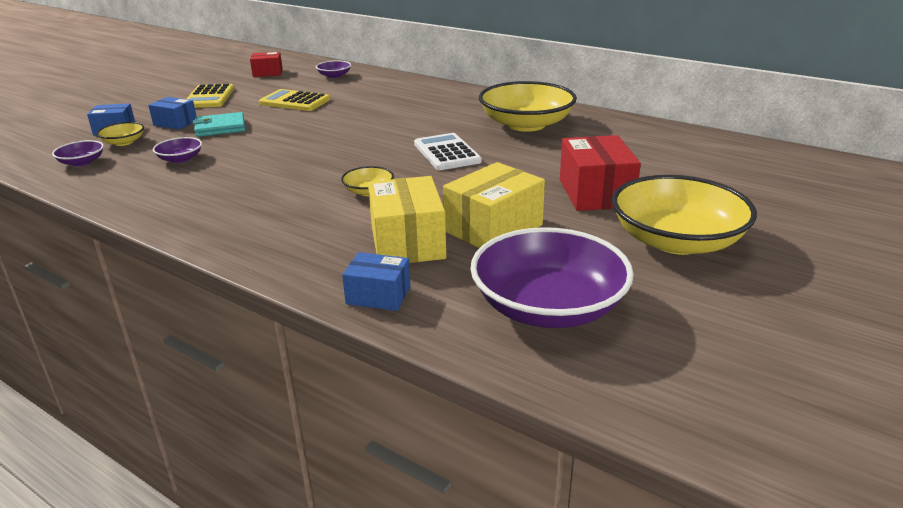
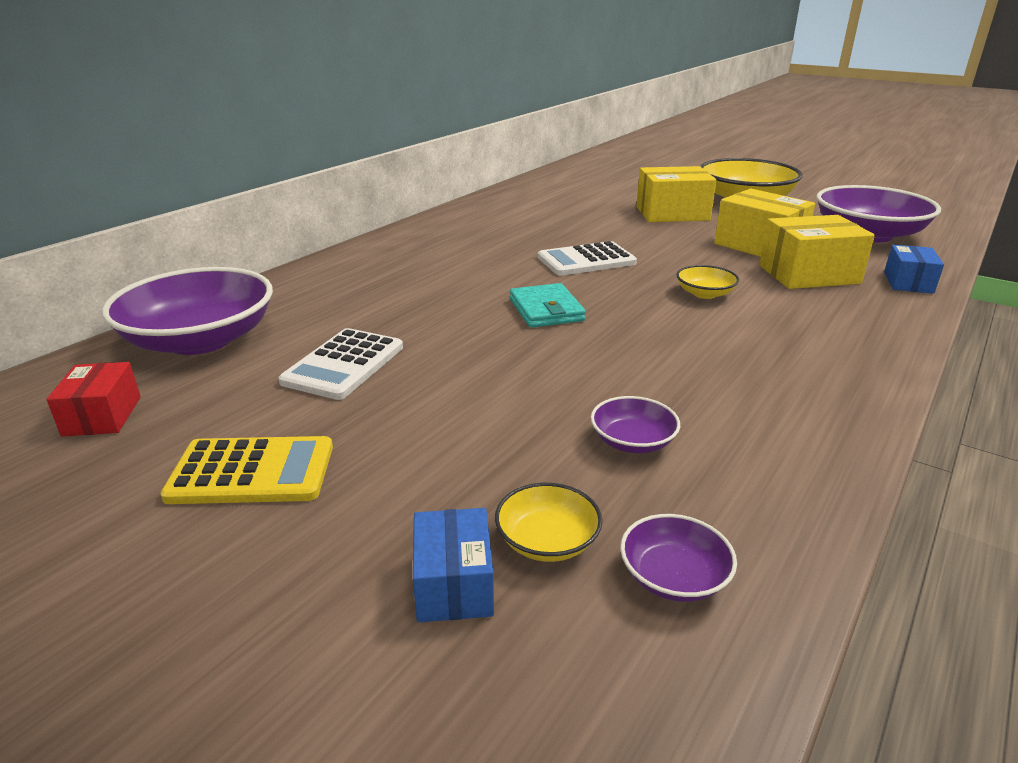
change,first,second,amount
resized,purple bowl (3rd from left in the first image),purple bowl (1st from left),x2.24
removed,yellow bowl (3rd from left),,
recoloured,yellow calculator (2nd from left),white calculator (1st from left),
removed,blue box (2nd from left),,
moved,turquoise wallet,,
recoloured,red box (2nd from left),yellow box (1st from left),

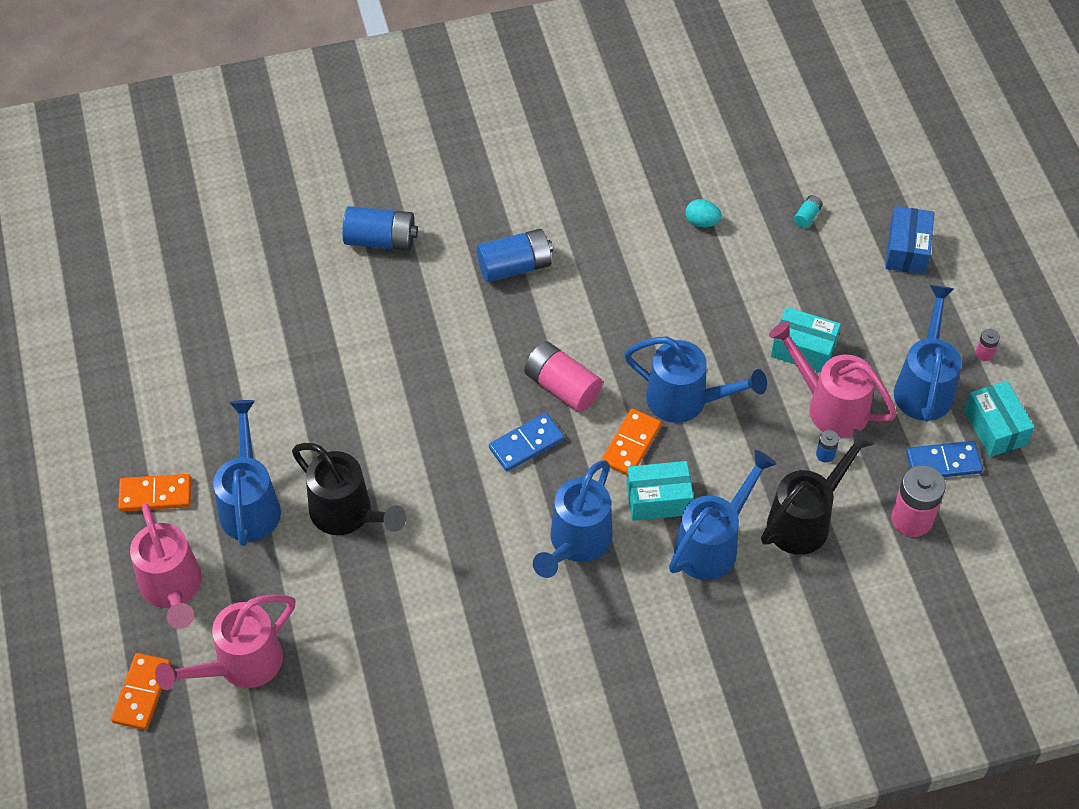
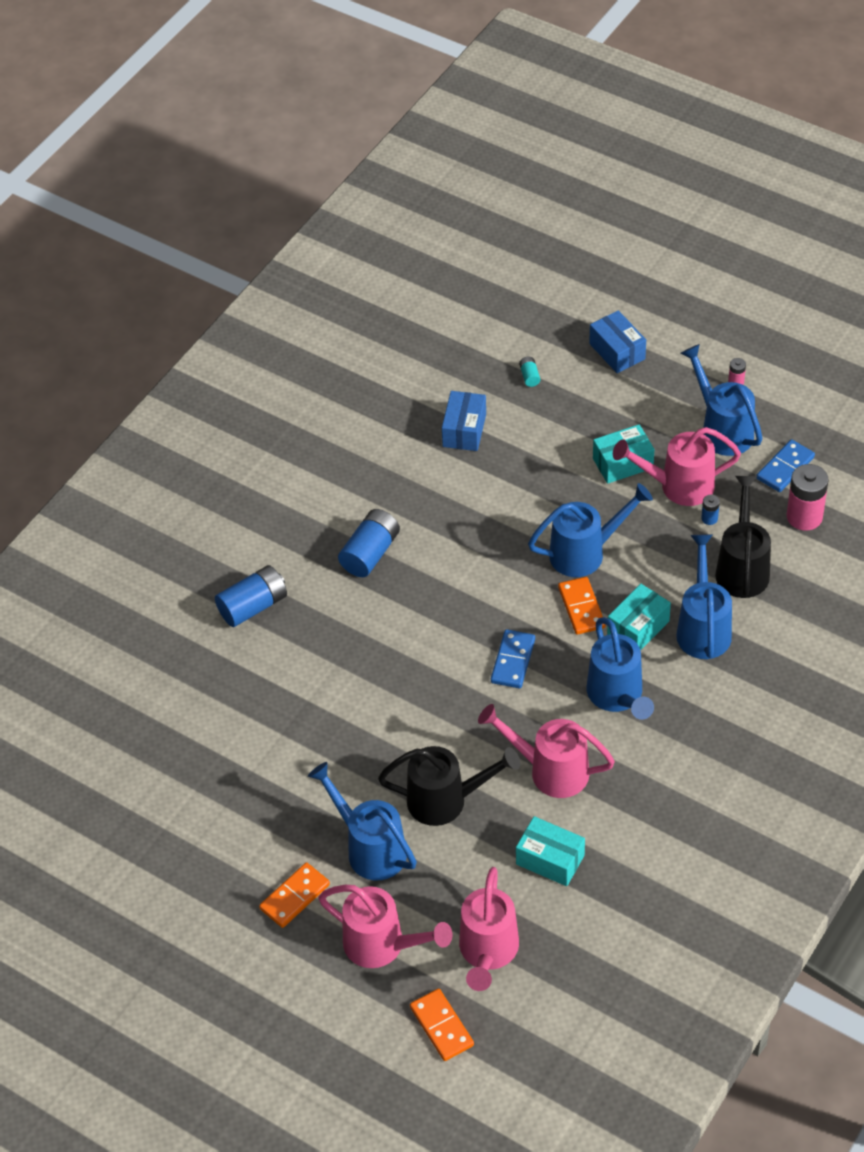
change,first,second,amount
replaced,turquoise egg,blue box (1st from left),
removed,pink battery (1st from left),,
moved,turquoise box (3rd from left in the first image),turquoise box (1st from left),
added,,pink watering can (3rd from left),

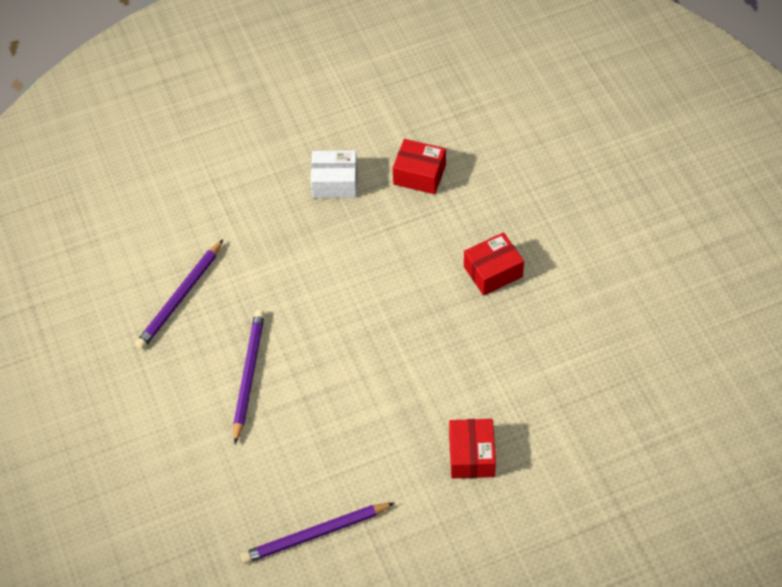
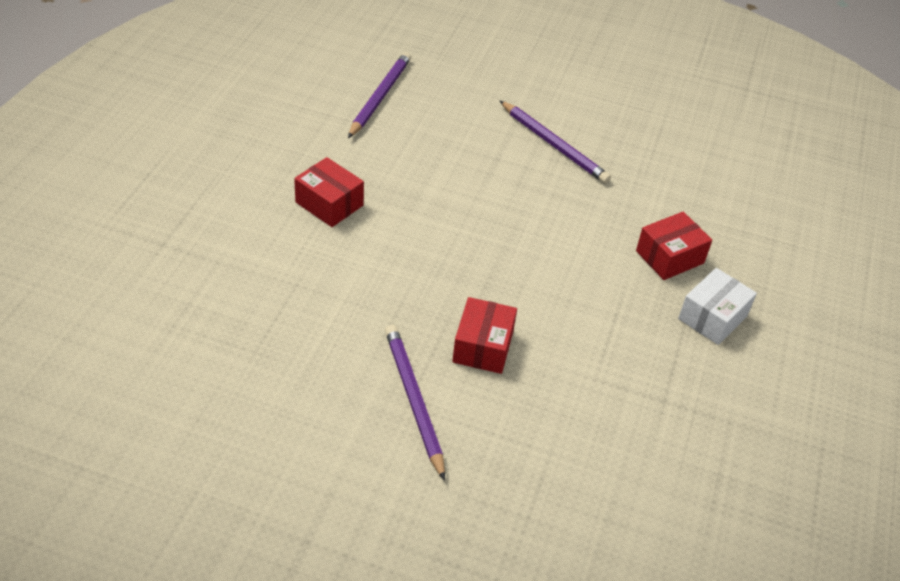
change,first,second,amount
moved,red box (1st from left in the first image),red box (3rd from left),
moved,purple pencil (1st from left in the first image),purple pencil (2nd from left),

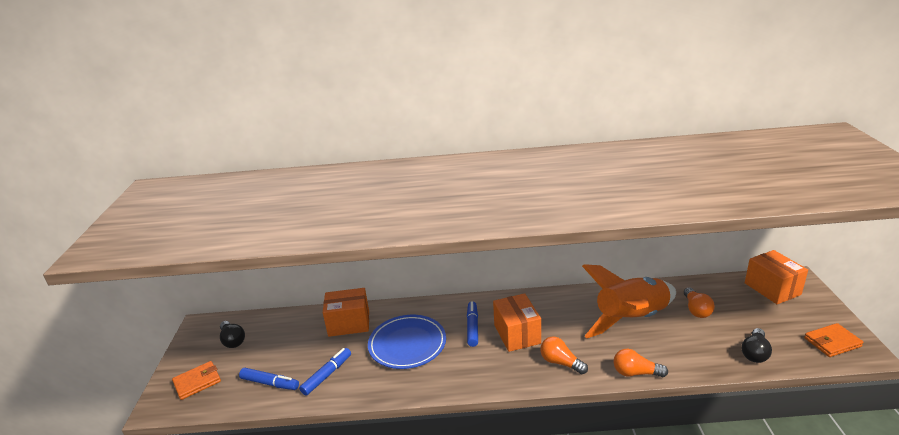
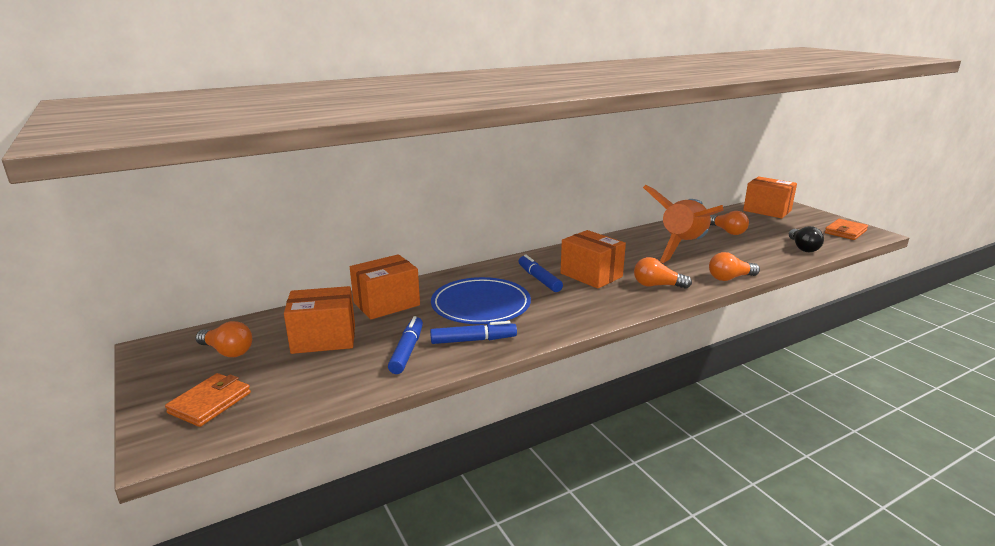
change,first,second,amount
recoloured,black light bulb (1st from left),orange light bulb (1st from left),
moved,blue marker (1st from left in the first image),blue marker (2nd from left),
added,,orange box (1st from left),

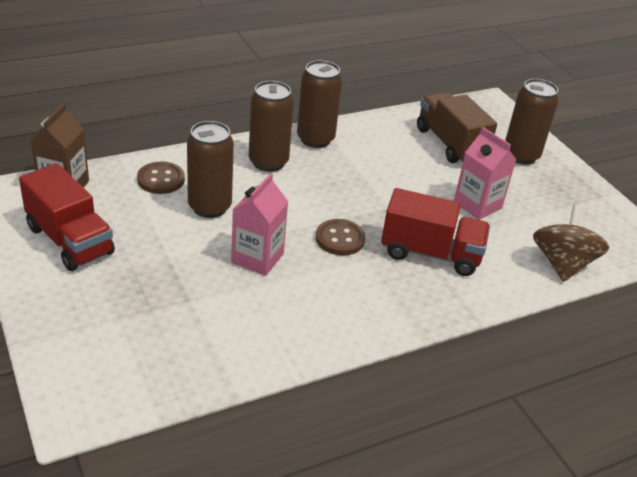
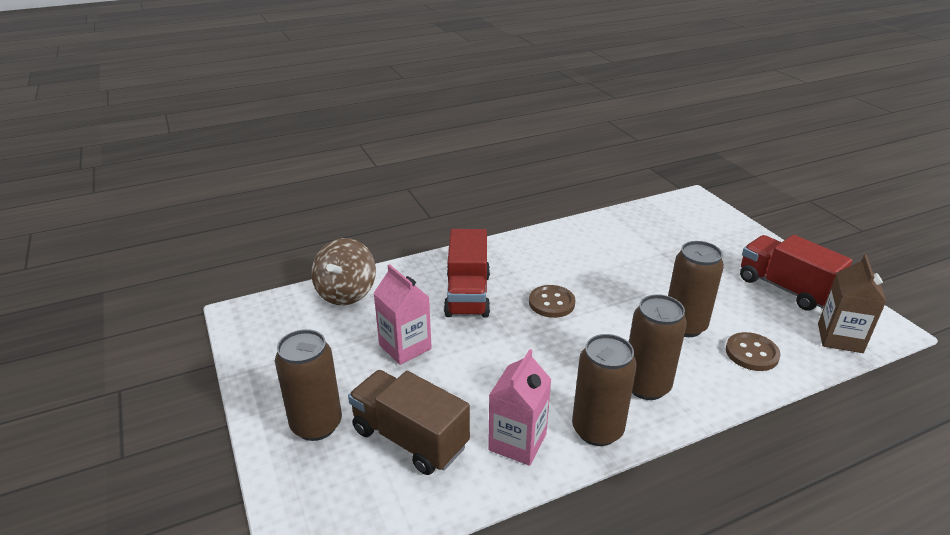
change,first,second,amount
turned,brown truck,,150 degrees clockwise
moved,pink carton (1st from left in the first image),pink carton (2nd from left),
turned,red truck (2nd from left in the first image),red truck (1st from left),105 degrees counterclockwise

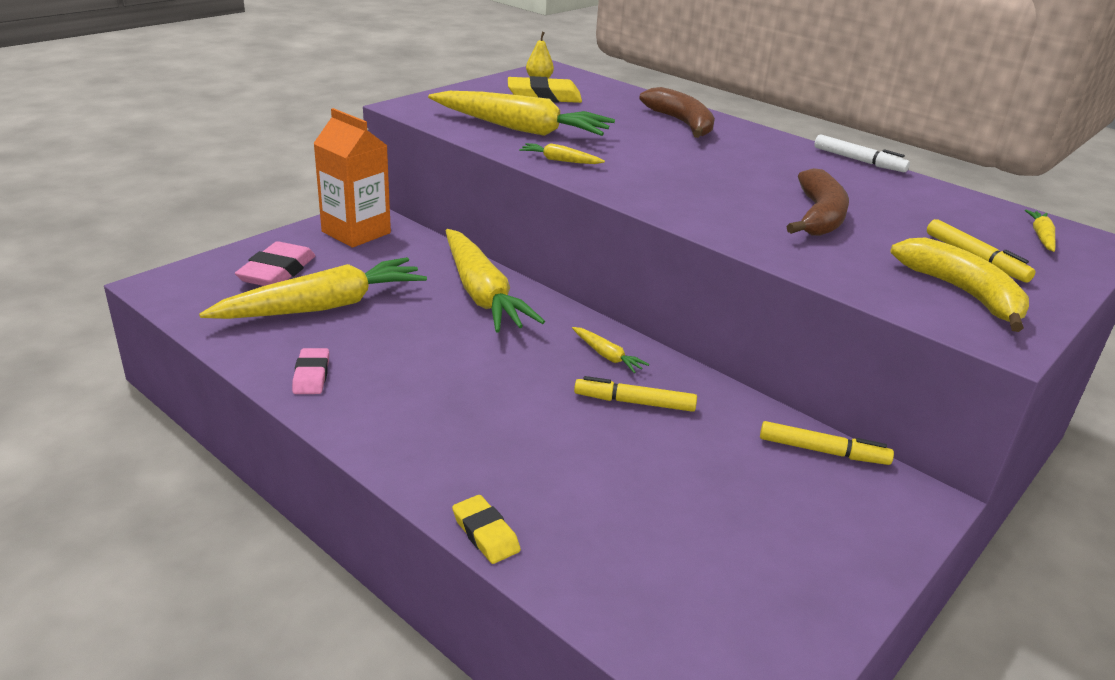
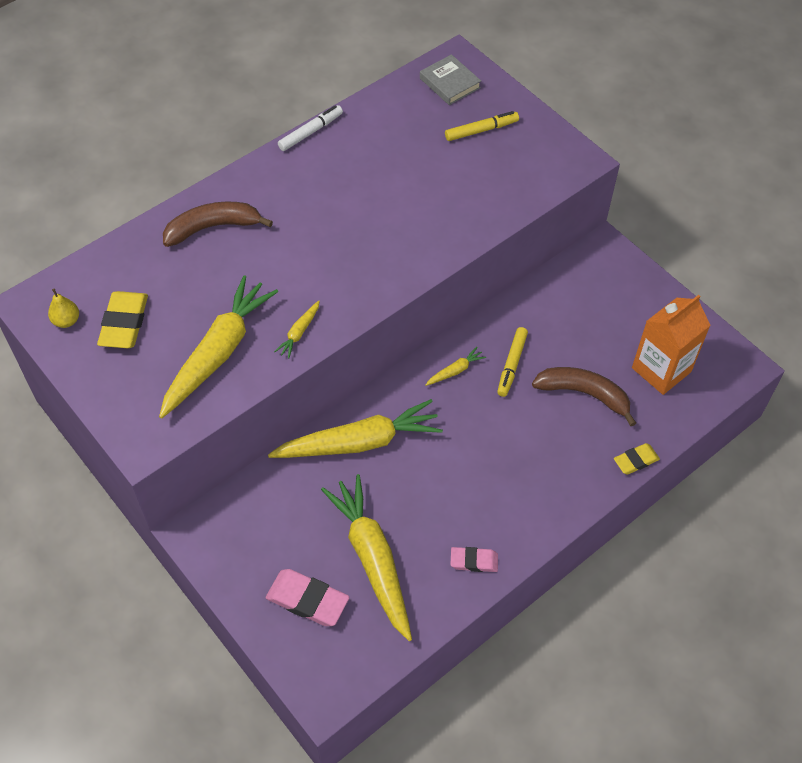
change,first,second,amount
moved,orange carton,,
moved,brown banana (2nd from left),,
replaced,yellow carrot (6th from left),grey book,
removed,yellow banana,,
removed,yellow marker (2nd from left),,

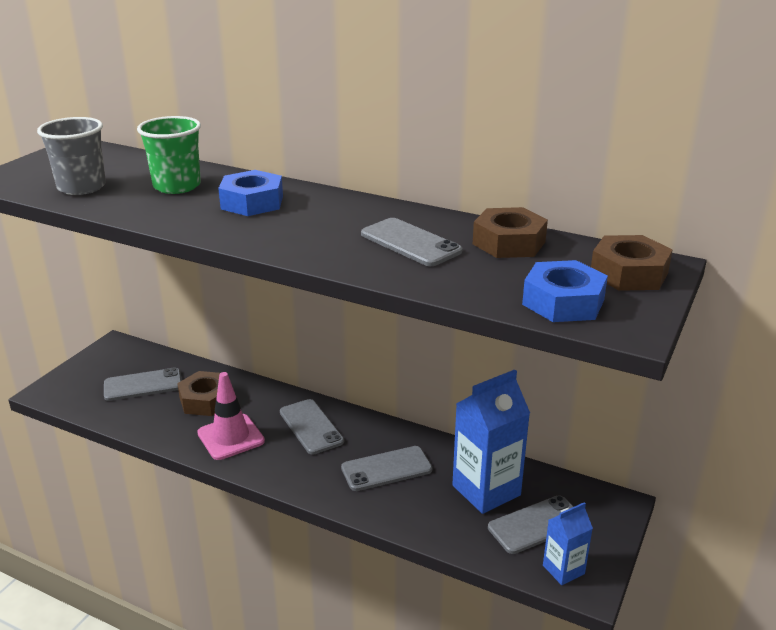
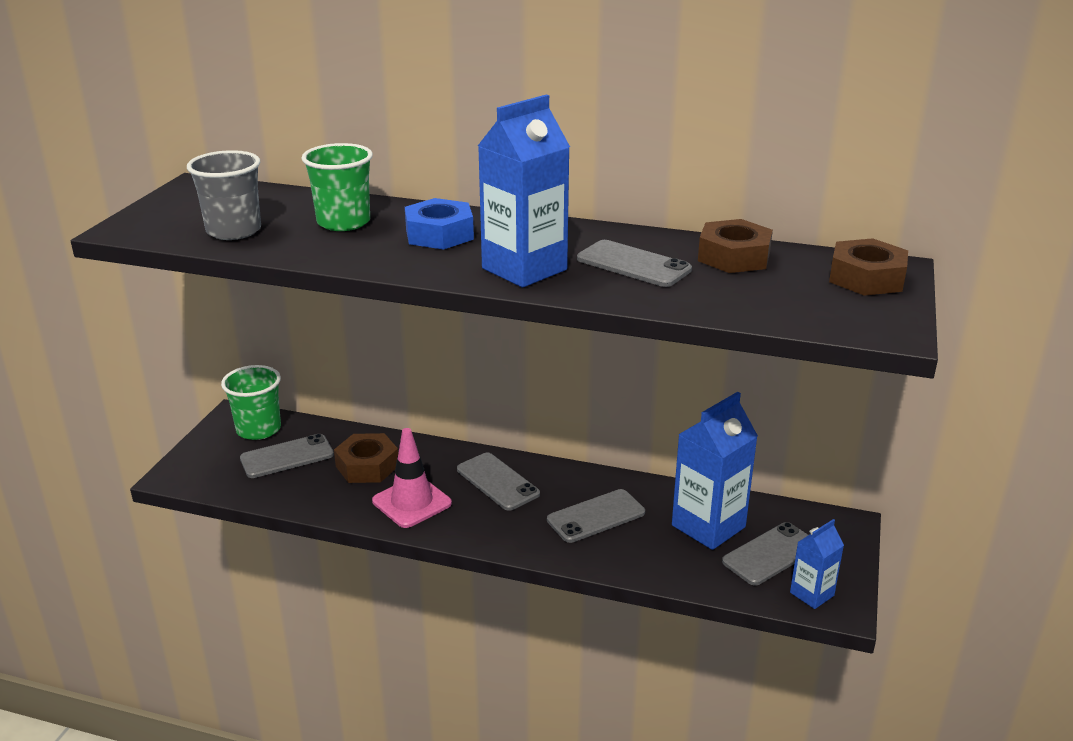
change,first,second,amount
removed,blue nut (2nd from left),,
added,,blue carton (1st from left),
added,,green cup (1st from left),

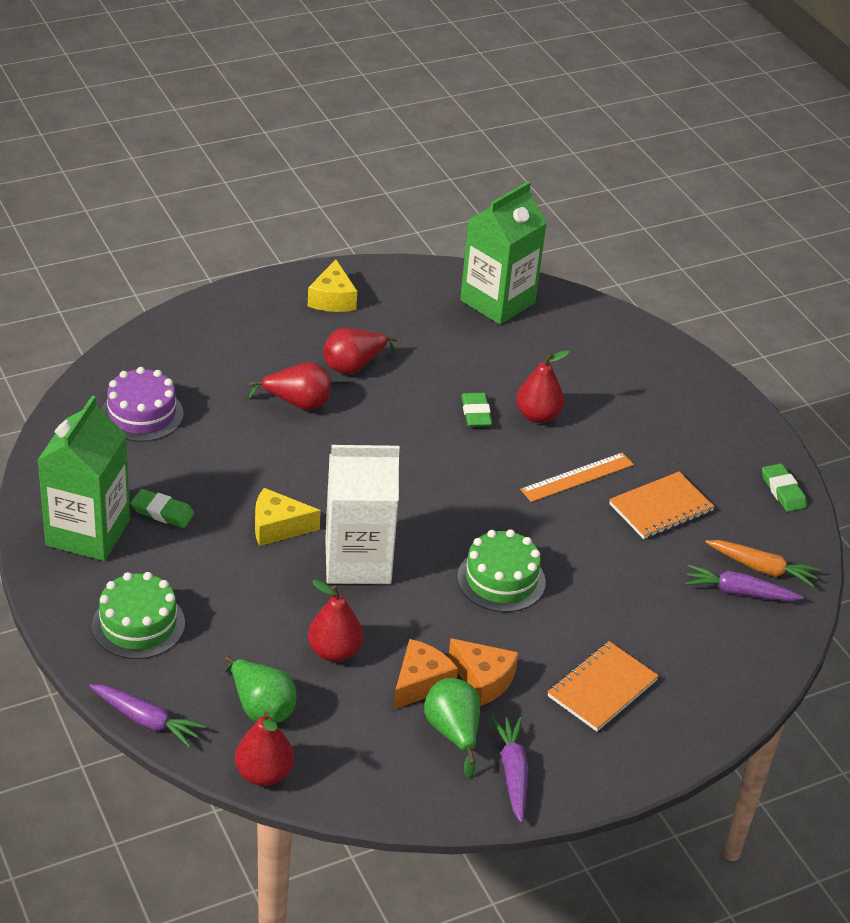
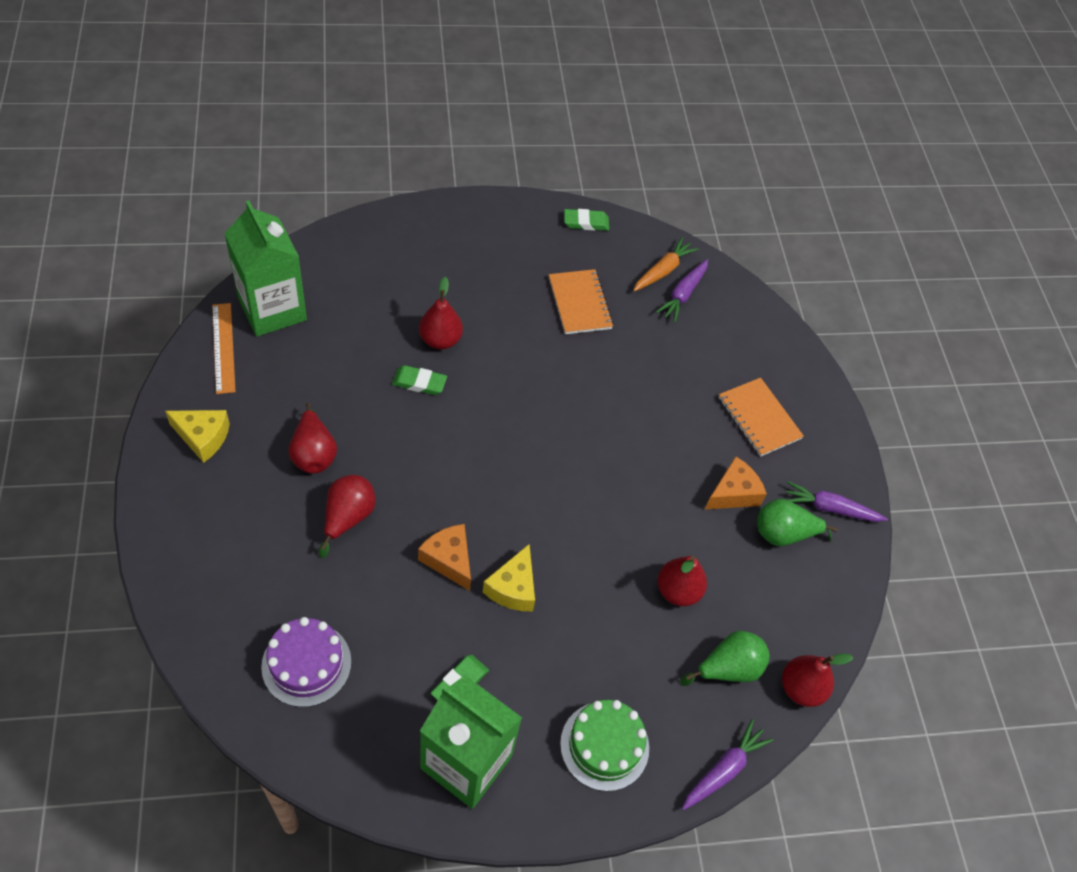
change,first,second,amount
removed,white carton,,
moved,orange ruler,,
removed,green cake (2nd from left),,
moved,orange cheese (1st from left),,

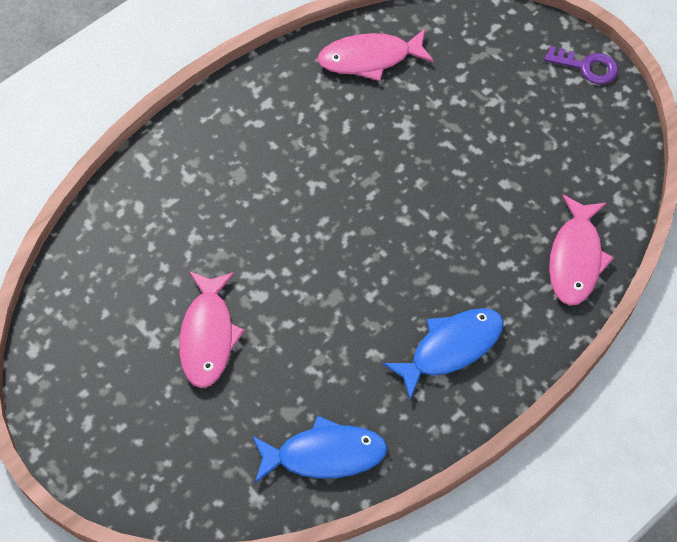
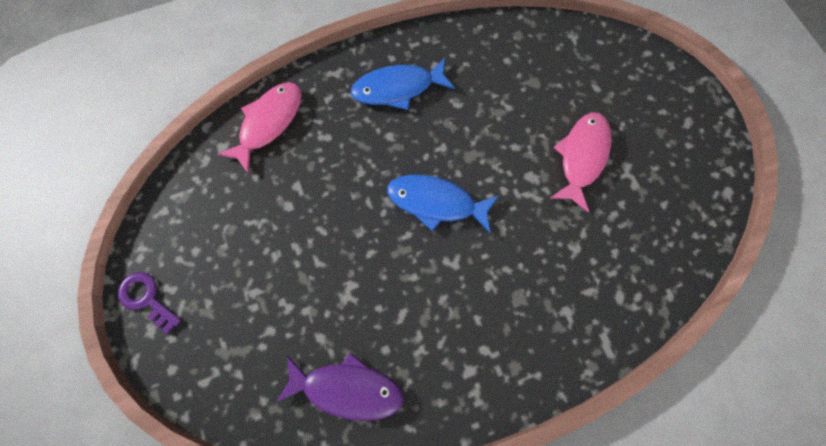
change,first,second,amount
recoloured,pink fish (2nd from left),purple fish,
moved,blue fish (1st from left in the first image),blue fish (2nd from left),

